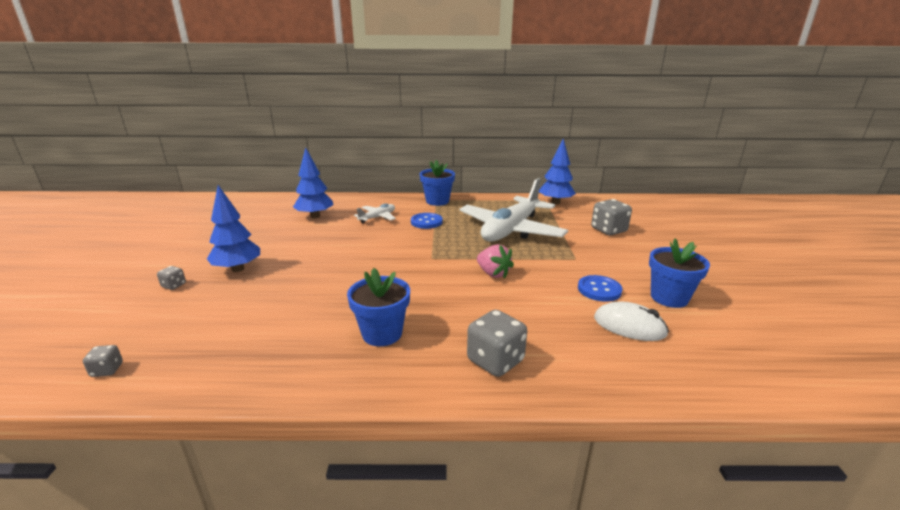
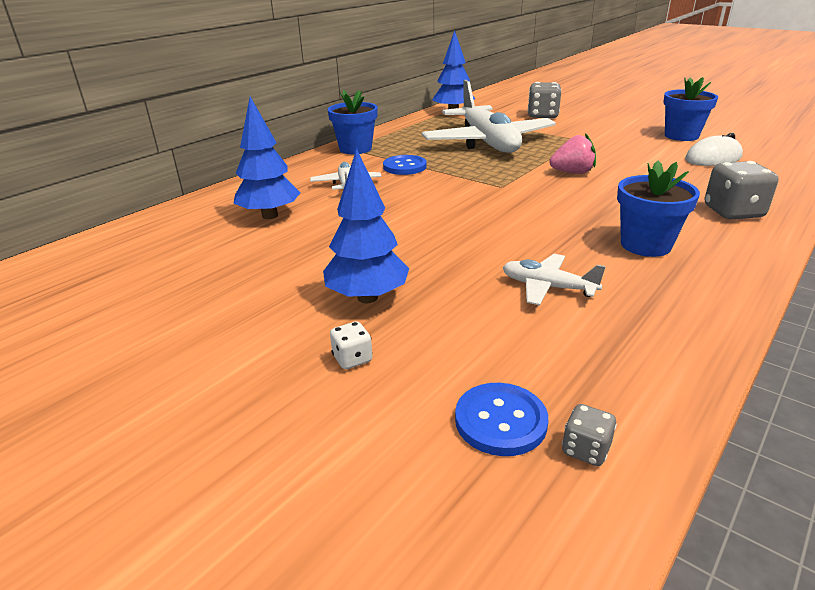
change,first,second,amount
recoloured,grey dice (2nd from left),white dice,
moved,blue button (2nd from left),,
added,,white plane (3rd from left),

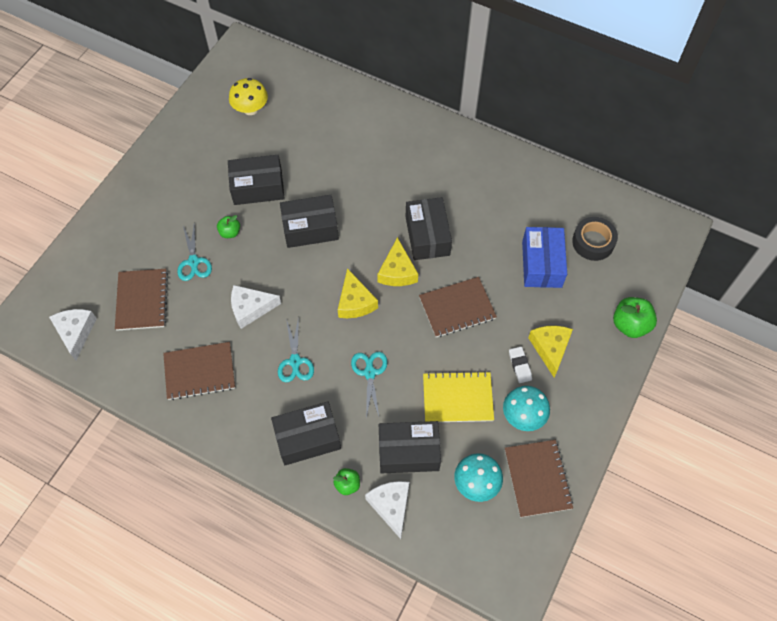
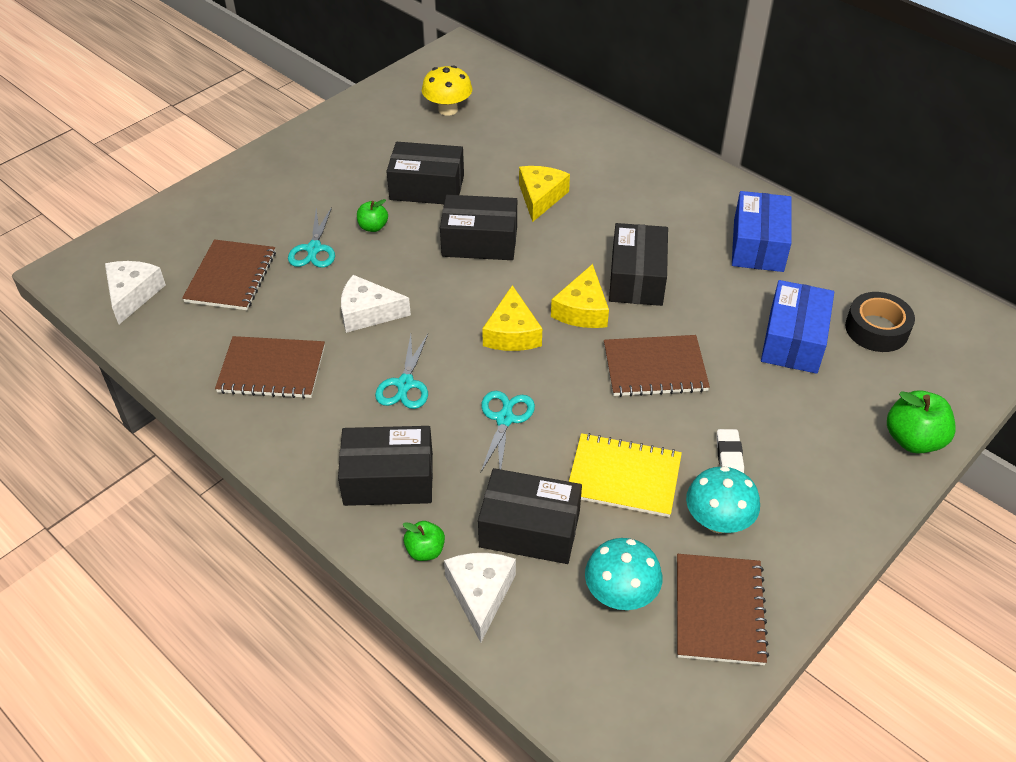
change,first,second,amount
moved,yellow cheese (3rd from left in the first image),yellow cheese (2nd from left),
added,,blue box (1st from left),

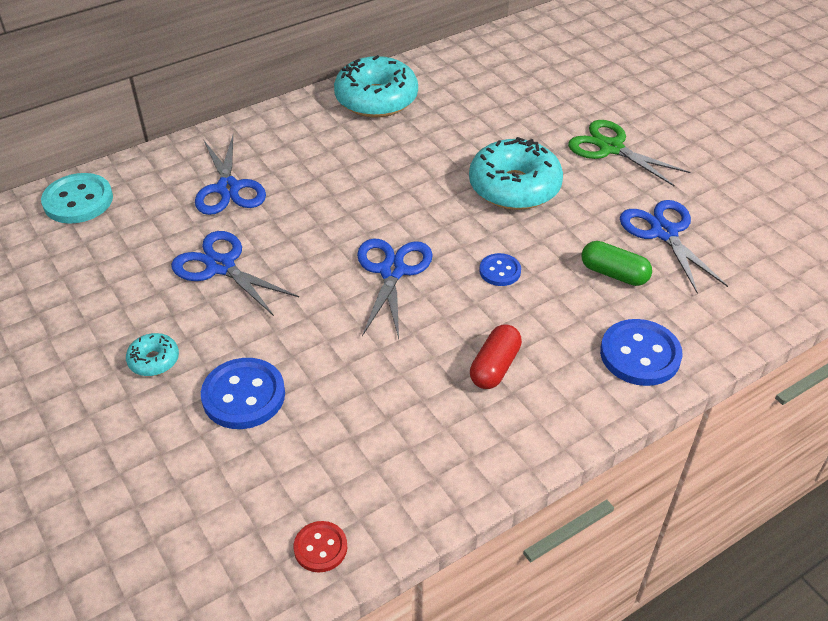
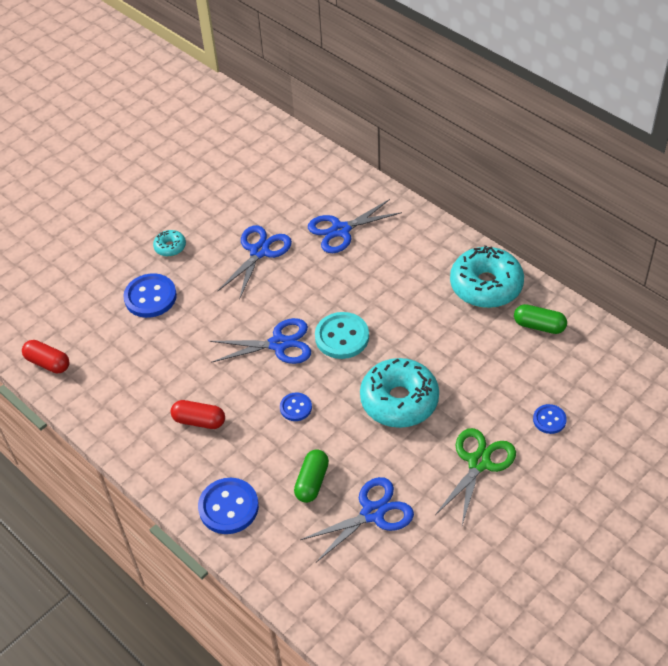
change,first,second,amount
moved,turquoise button,,
replaced,red button,red capsule (1st from left),
added,,green capsule (2nd from left),
added,,blue button (4th from left),

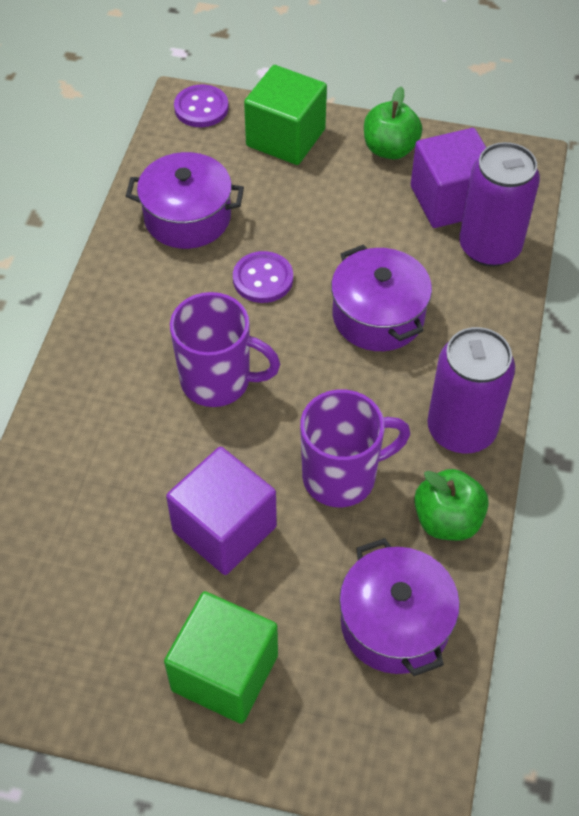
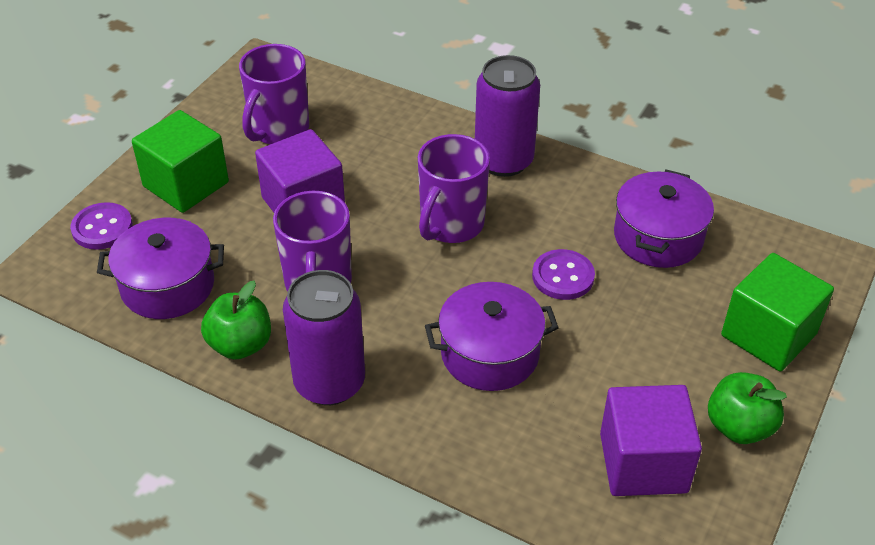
change,first,second,amount
moved,purple button (1st from left),,
moved,purple can (2nd from left),,
added,,purple mug (1st from left),

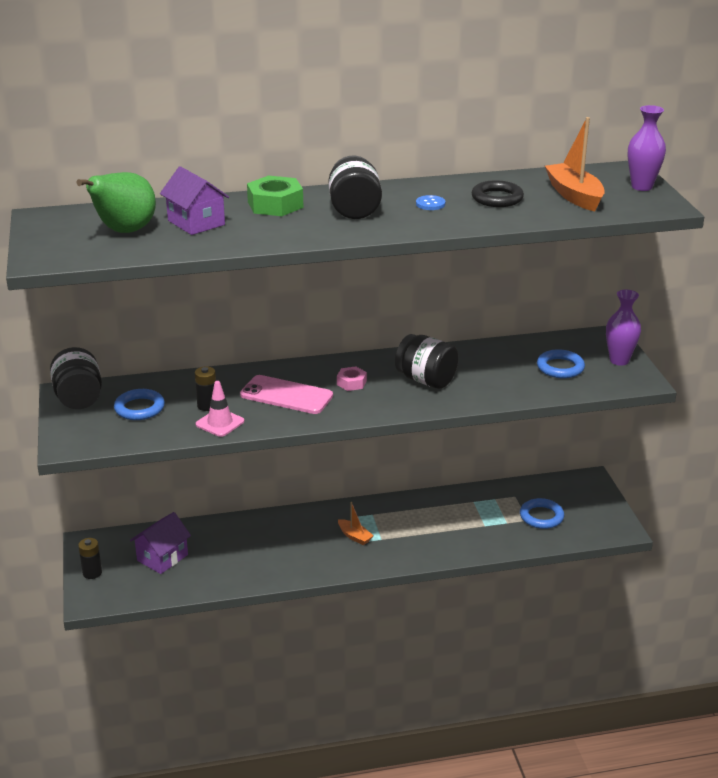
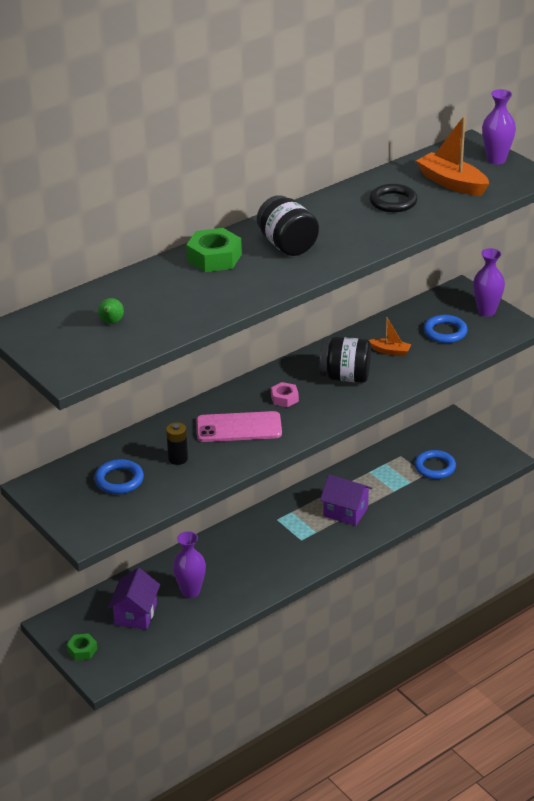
change,first,second,amount
moved,purple house (2nd from left),,
resized,green pear,,x0.44
removed,blue button,,
removed,black jar (1st from left),,
removed,pink traffic cone,,
moved,orange boat (1st from left),,
replaced,black battery (1st from left),green nut (1st from left),
added,,purple vase (1st from left),

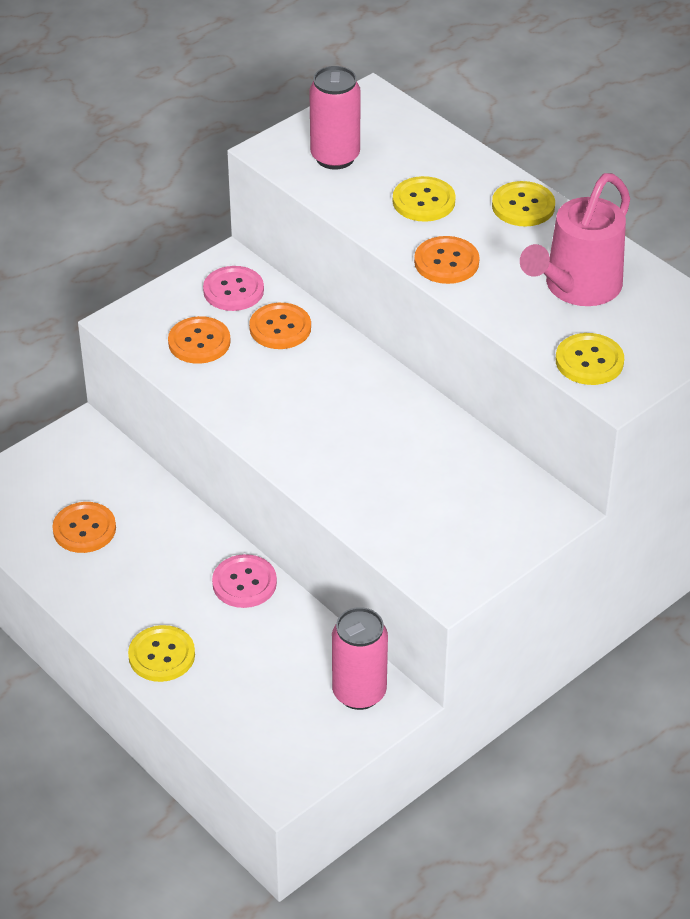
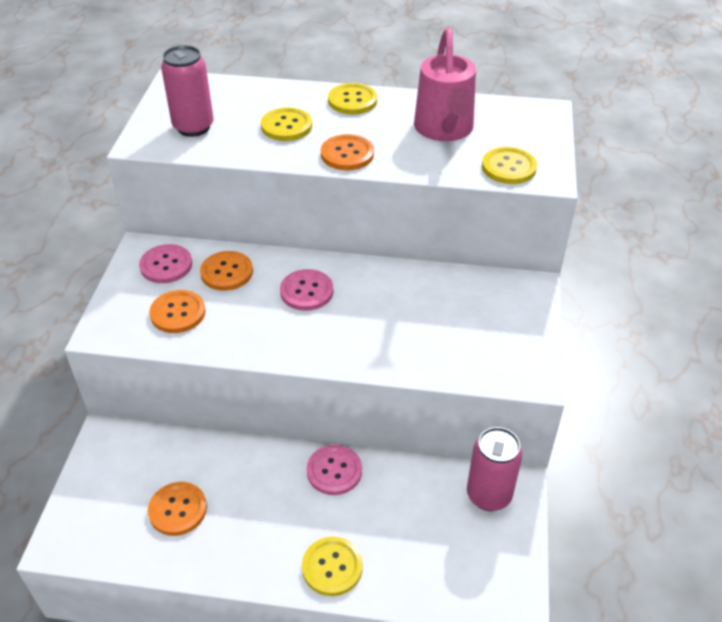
change,first,second,amount
added,,pink button (2nd from left),

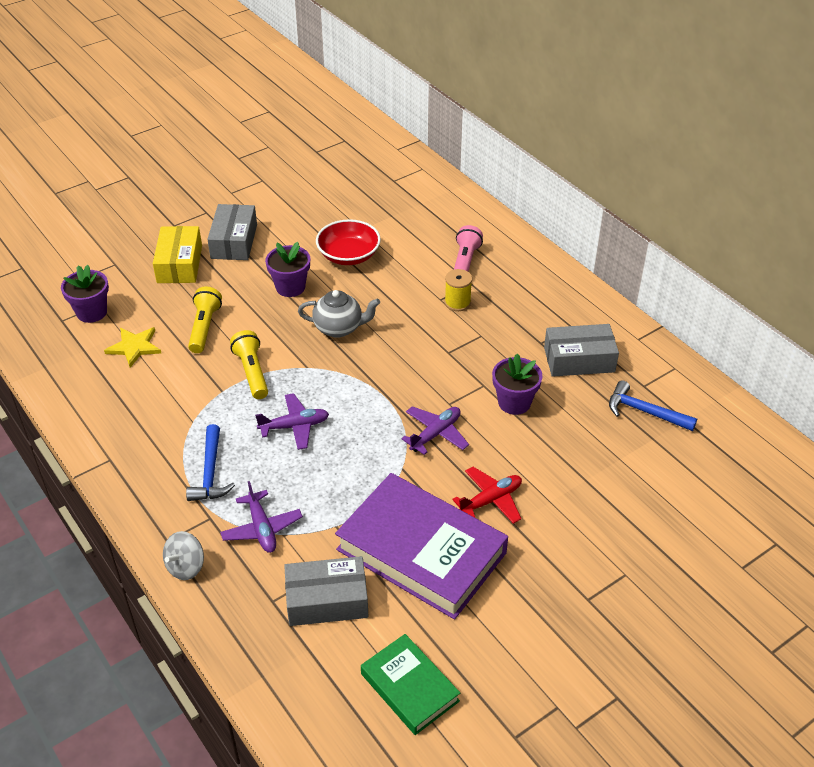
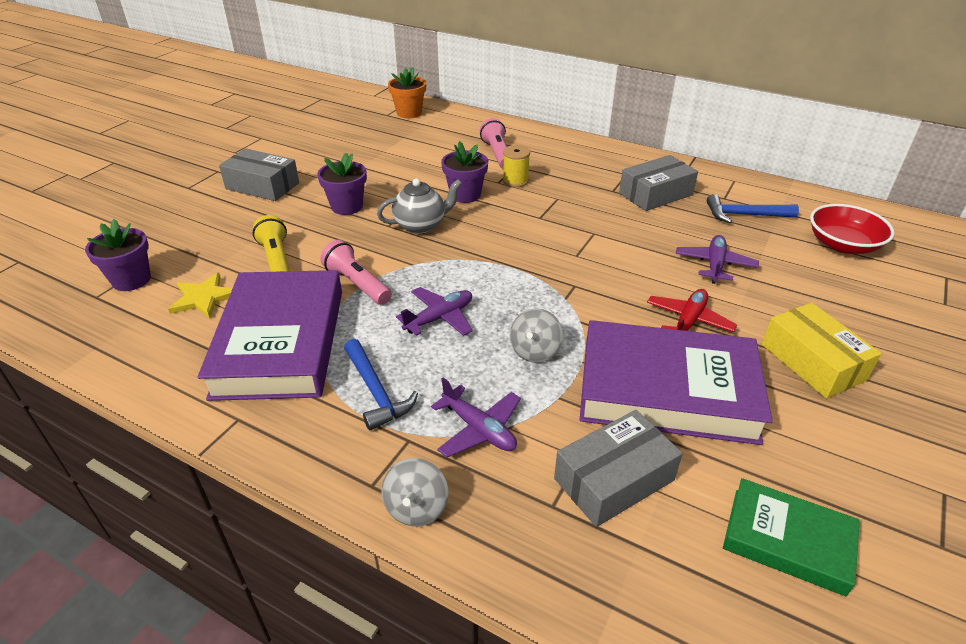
change,first,second,amount
turned,grey box (1st from left),,45 degrees counterclockwise
moved,red bowl,,
moved,yellow box,,
recoloured,yellow flashlight (2nd from left),pink flashlight (1st from left),
moved,purple flower pot (3rd from left),,
moved,purple plane (3rd from left),,
added,,orange flower pot,
added,,purple book (1st from left),
added,,grey spinning top (2nd from left),

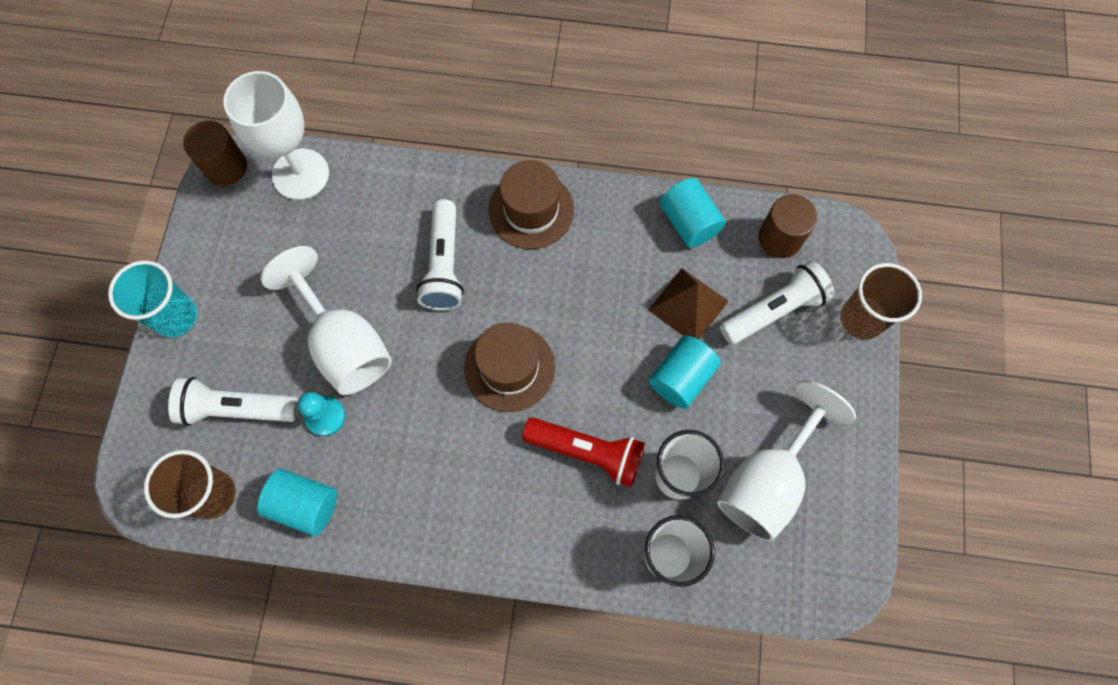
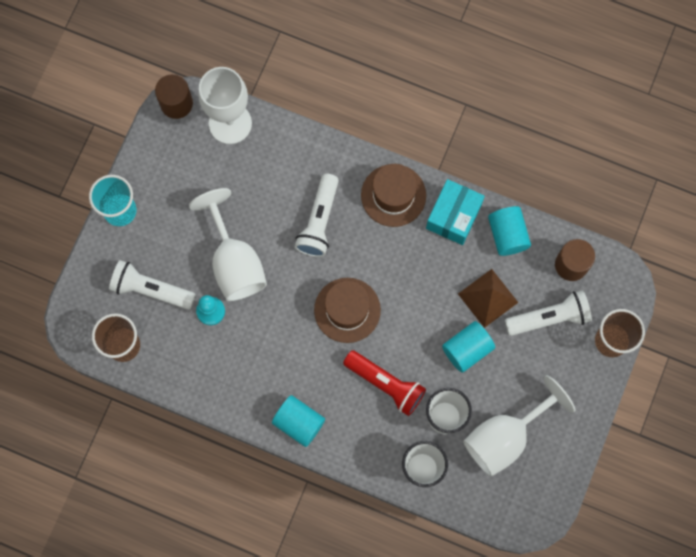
change,first,second,amount
moved,turquoise cylinder (1st from left),,
added,,turquoise box,

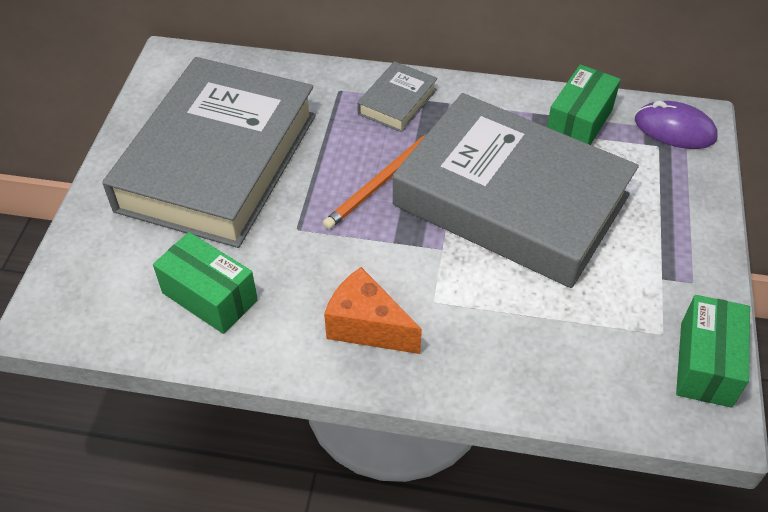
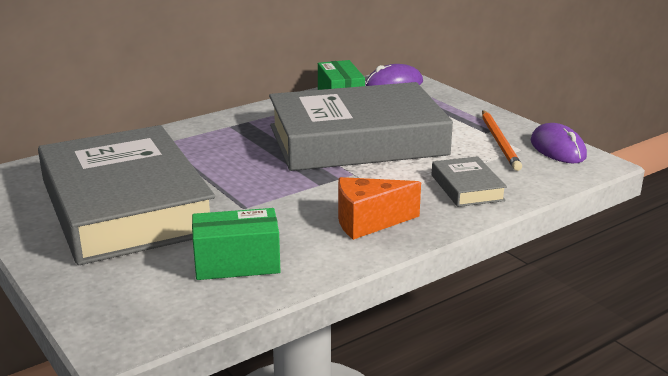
change,first,second,amount
moved,grey book (2nd from left in the first image),grey book (3rd from left),
moved,orange pencil,,
replaced,green box (3rd from left),purple mouse (2nd from left),

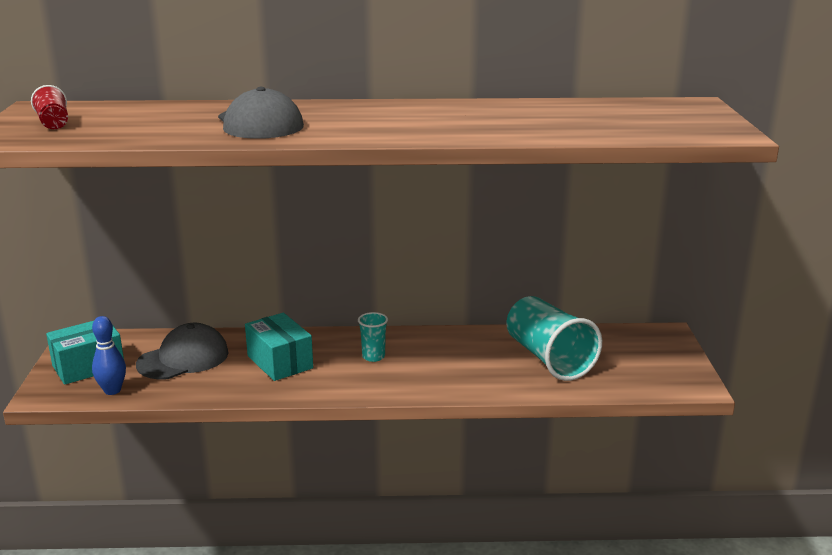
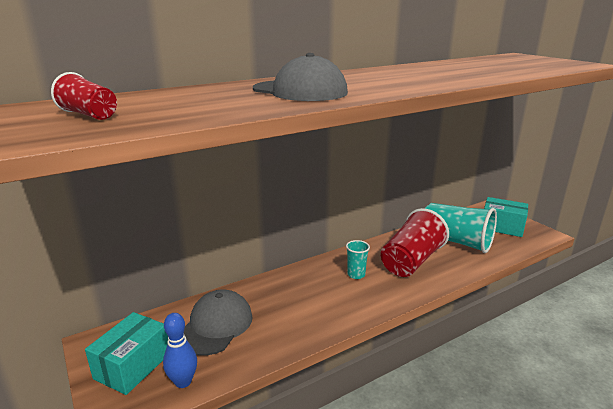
change,first,second,amount
moved,turquoise box (2nd from left),,
added,,red cup (2nd from left),

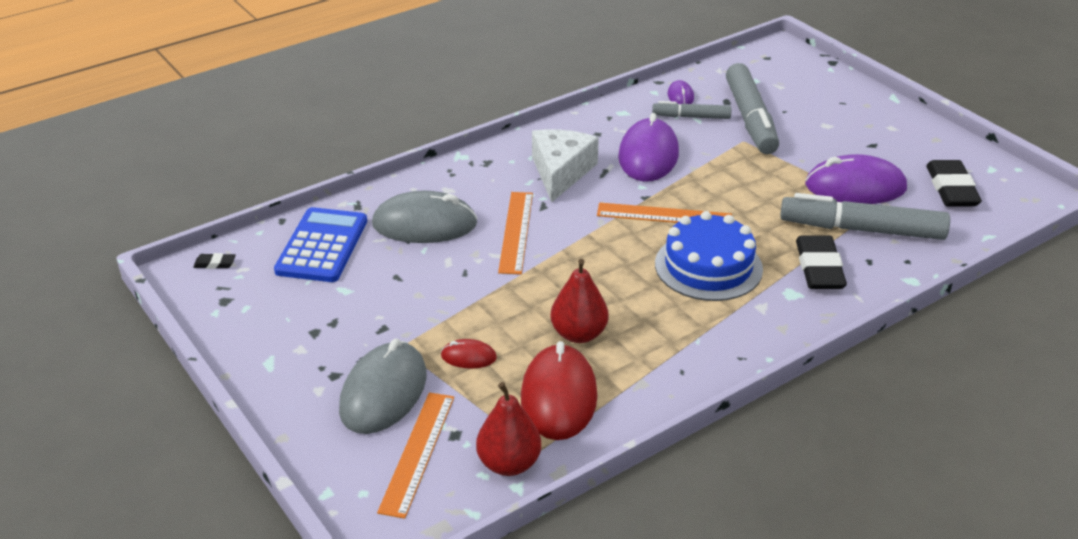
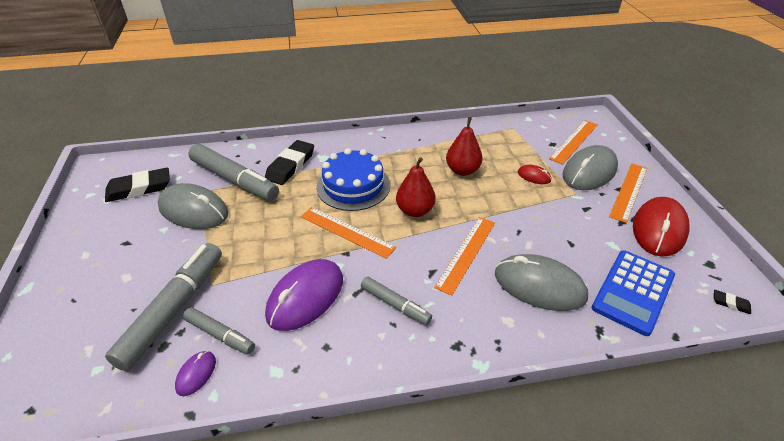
change,first,second,amount
replaced,white cheese,grey marker (4th from left),
recoloured,purple mouse (3rd from left),grey mouse (1st from left),
turned,black eraser (3rd from left in the first image),black eraser (1st from left),45 degrees clockwise
moved,red mouse (2nd from left),,
moved,red pear (1st from left),,
added,,orange ruler (4th from left),

